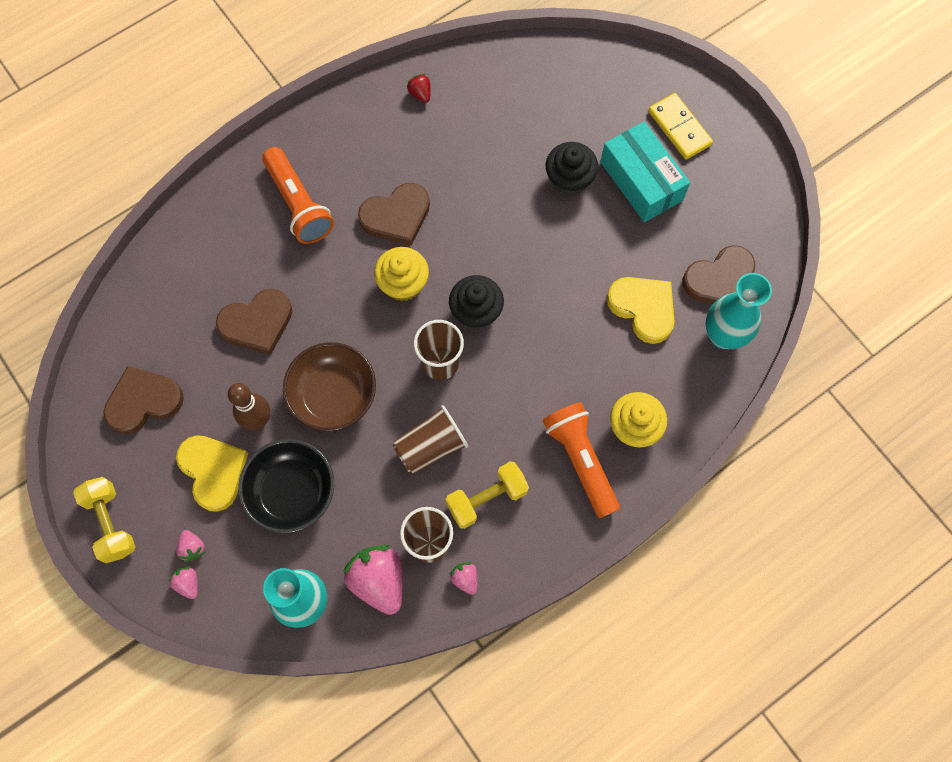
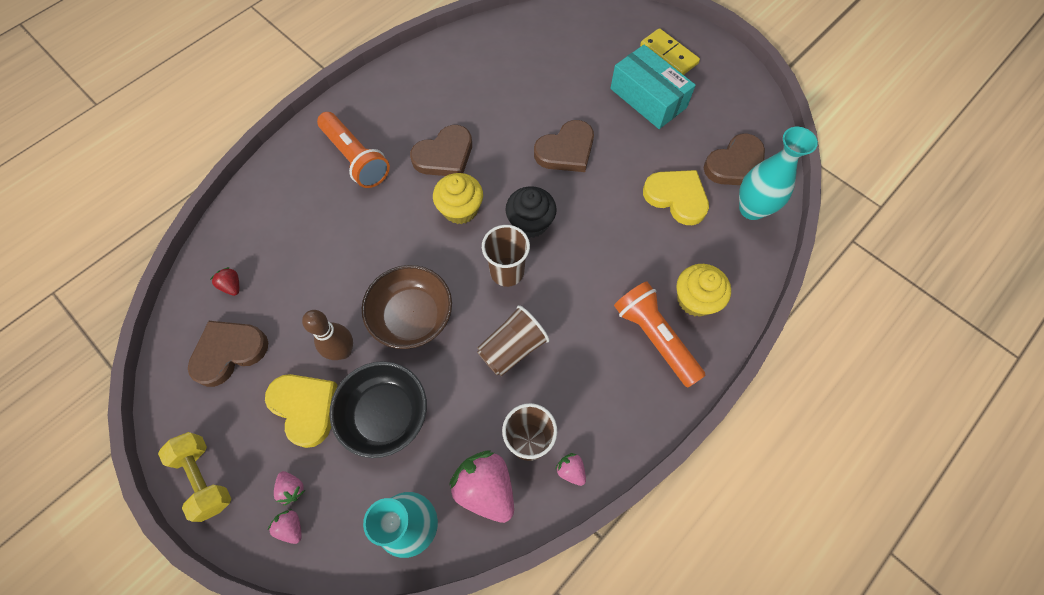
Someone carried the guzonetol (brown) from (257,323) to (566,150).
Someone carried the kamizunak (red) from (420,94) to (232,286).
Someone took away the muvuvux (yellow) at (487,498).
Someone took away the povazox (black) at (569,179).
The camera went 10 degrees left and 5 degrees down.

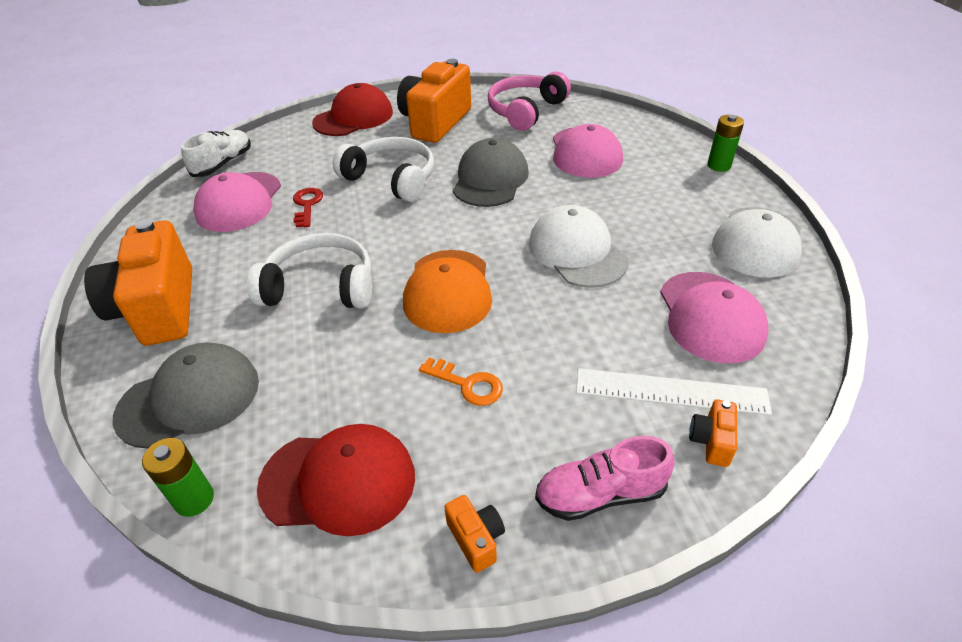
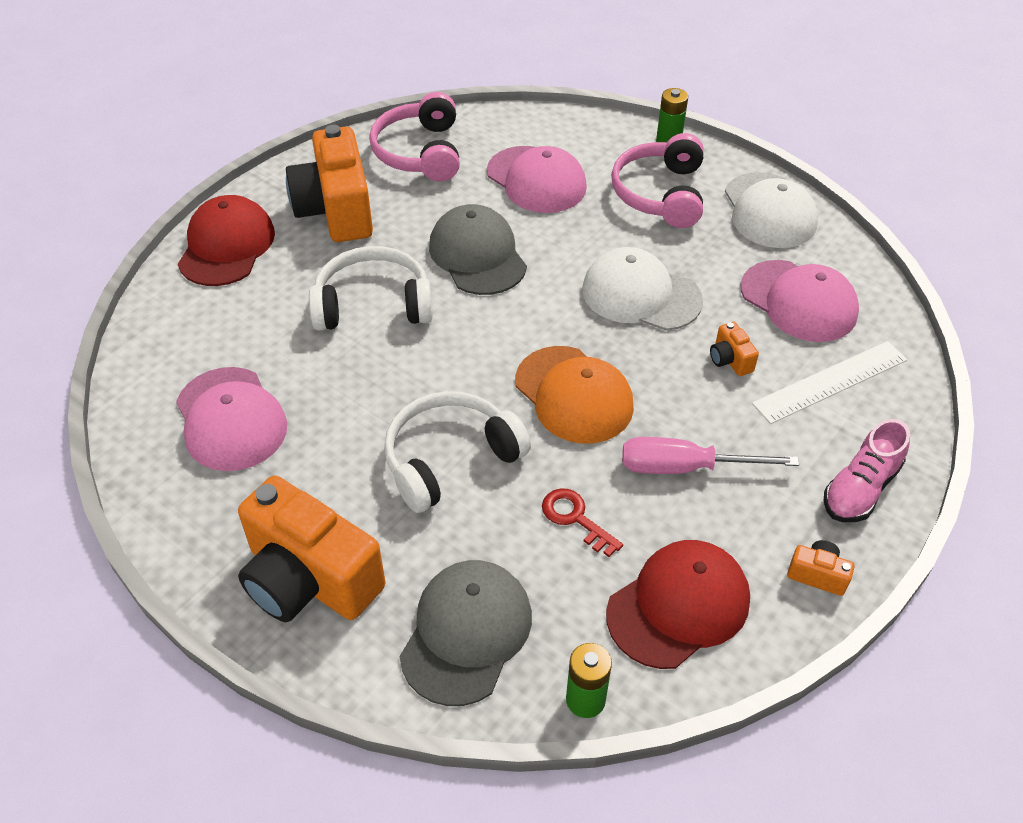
Someone took away the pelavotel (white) at (223,164).
Someone carried the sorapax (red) from (307,205) to (575,518).
Someone swapped the sorapax (orange) at (467,384) for the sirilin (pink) at (685,468).
Someone carried the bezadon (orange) from (711,441) to (730,360).
Someone put down the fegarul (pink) at (660,194).
The camera went 40 degrees left and 5 degrees up.

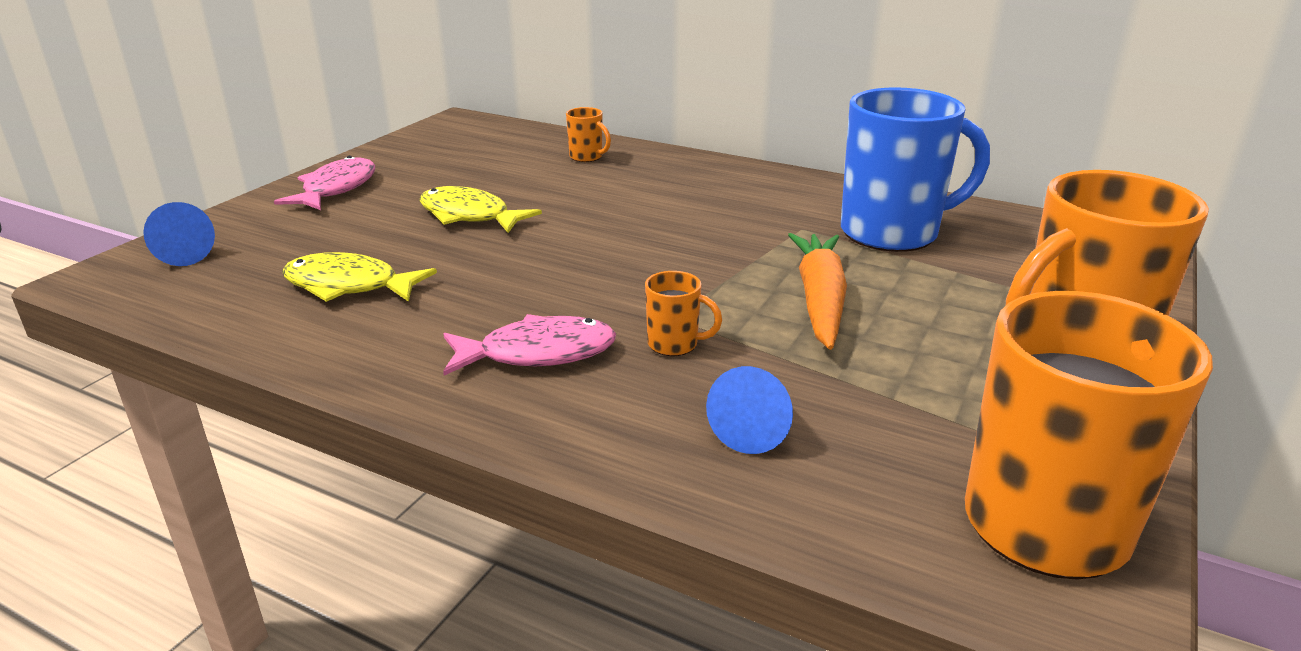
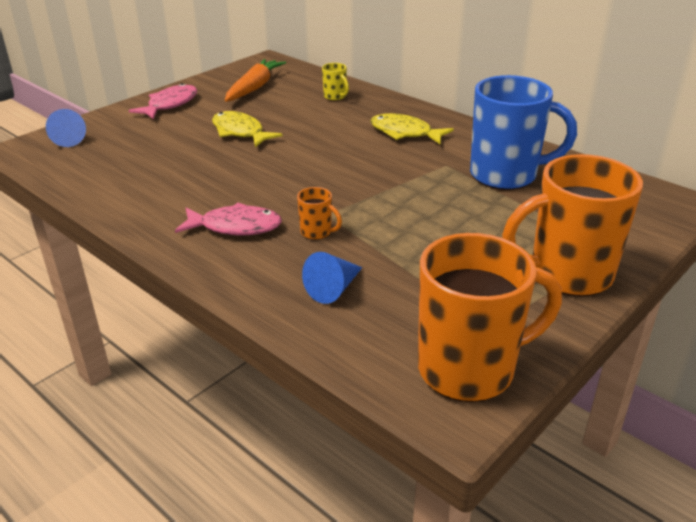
Someone carried the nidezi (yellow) from (349,286) to (405,133).
Someone repainted the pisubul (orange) at (587,157), which became the pisubul (yellow) at (335,97).
Someone carried the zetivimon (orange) from (819,300) to (254,88).
The camera went 15 degrees right and 5 degrees up.

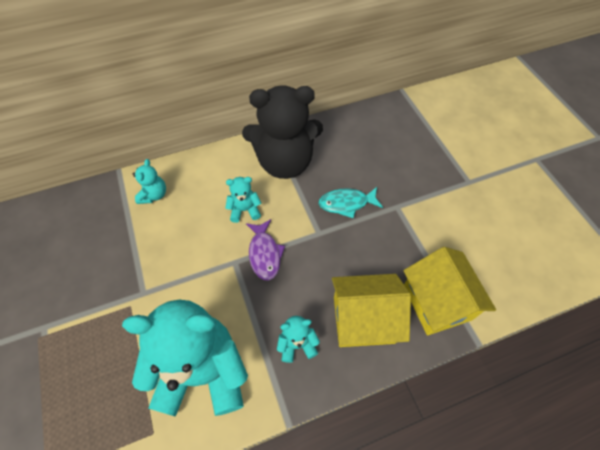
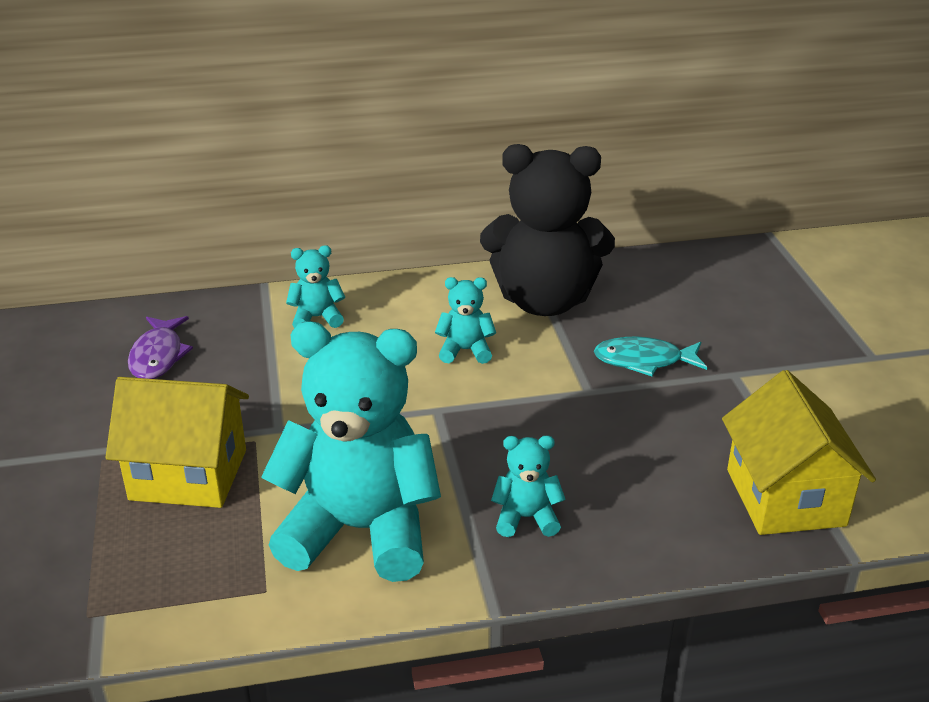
Someone rotated the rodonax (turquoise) at (154,195) by 120 degrees counterclockwise.
Someone carried the nidezi (purple) from (264,254) to (158,356).
Someone carried the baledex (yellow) from (363,319) to (188,475).
The camera went 10 degrees right and 25 degrees down.

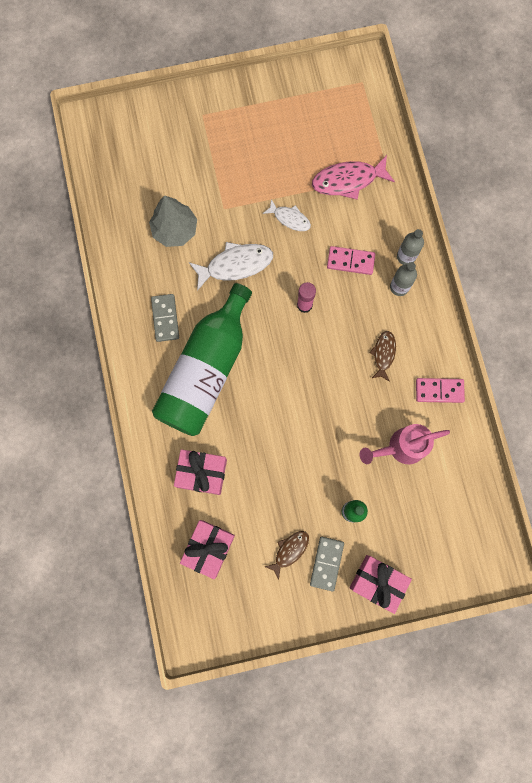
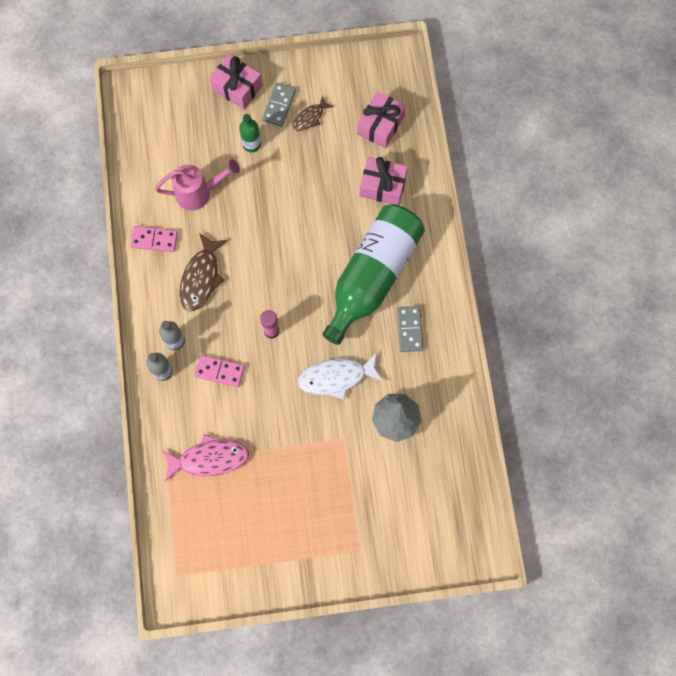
Someone took away the nidezi (white) at (289,218).
Someone scaled the nidezi (brown) at (383,354) by 1.67.
The camera went 175 degrees left and 5 degrees down.

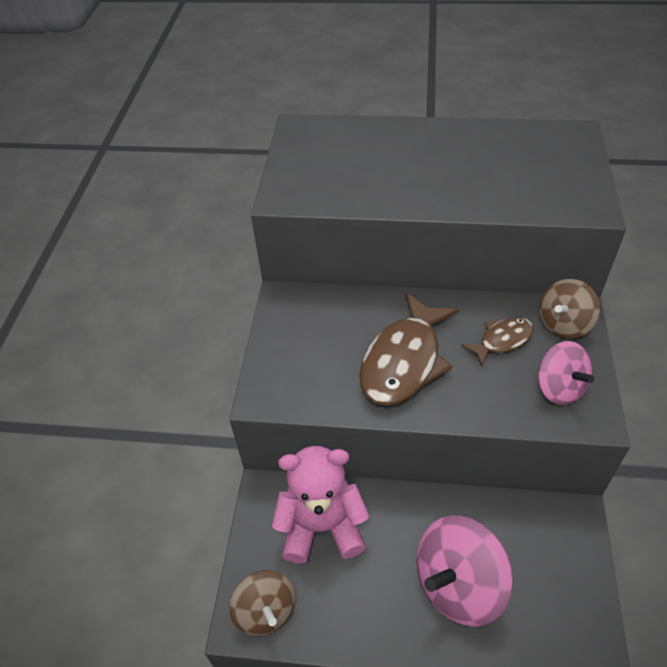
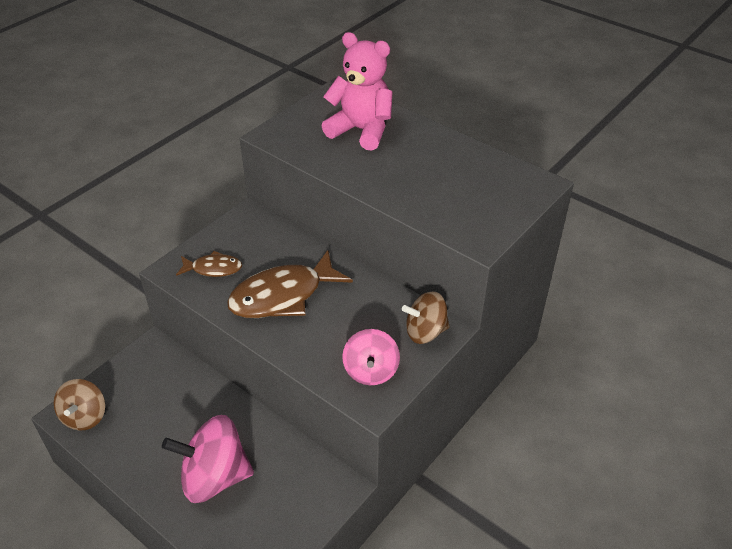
Someone carried the rodonax (pink) from (322,527) to (361,130).
Someone carried the nidezi (brown) from (502,340) to (213,268).
The camera went 30 degrees right and 5 degrees down.

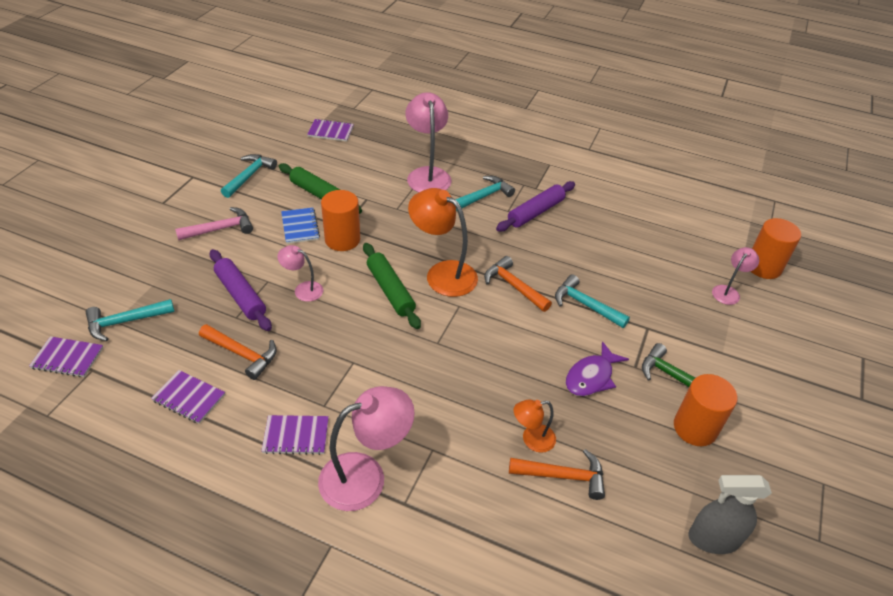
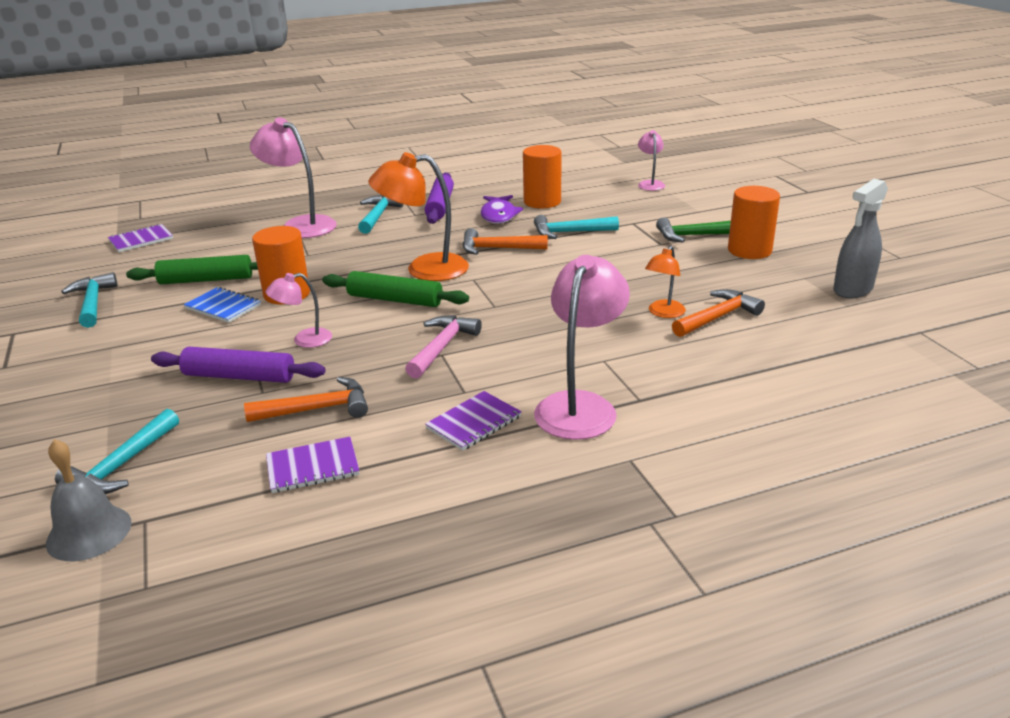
Someone swapped the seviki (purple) at (67,358) for the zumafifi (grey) at (89,532).
Someone carried the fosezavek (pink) from (220,229) to (442,347).
Someone carried the nidezi (purple) from (591,377) to (499,215).
Someone carried the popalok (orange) from (763,267) to (542,202).
The camera went 40 degrees left and 15 degrees down.

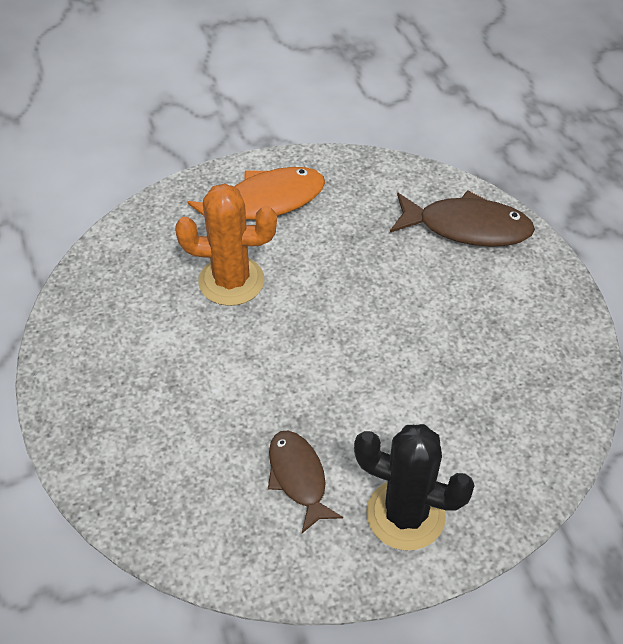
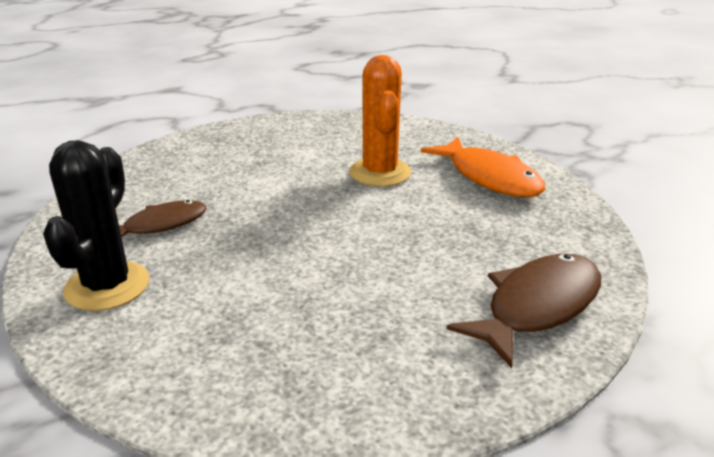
Someone rotated the nidezi (brown) at (467,227) by 135 degrees counterclockwise.
The camera went 80 degrees right and 20 degrees down.

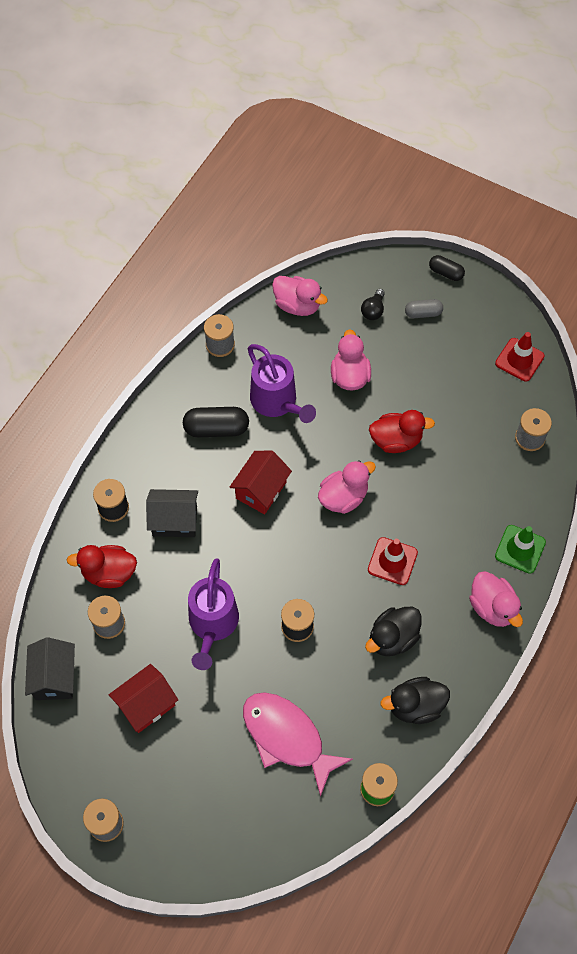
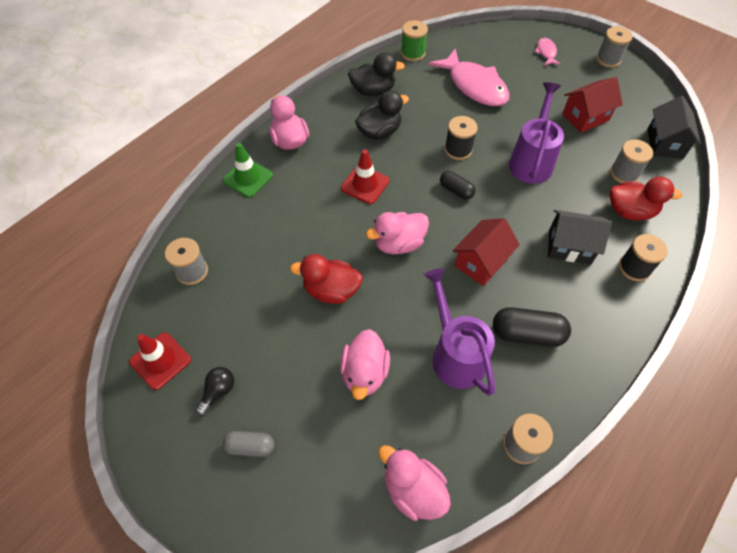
Someone carried the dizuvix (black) from (373,310) to (218,391).
Someone carried the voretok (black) from (445,273) to (456,190).
Someone put down the nidezi (pink) at (546,52).
The camera went 170 degrees left and 5 degrees down.

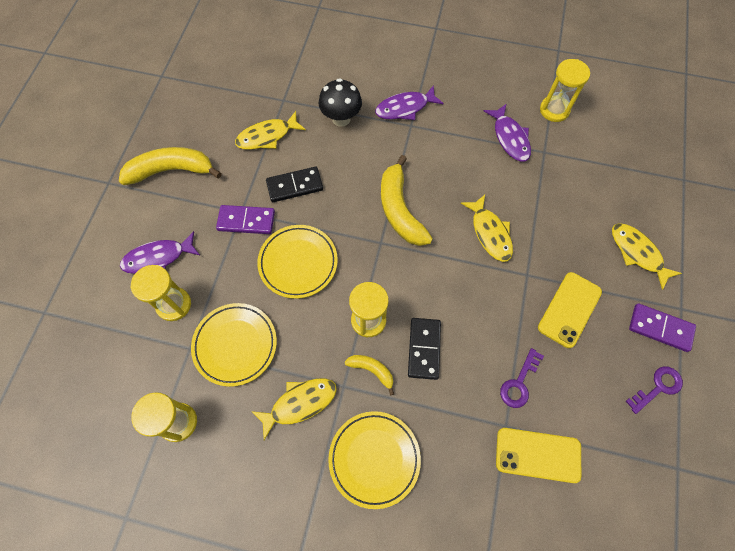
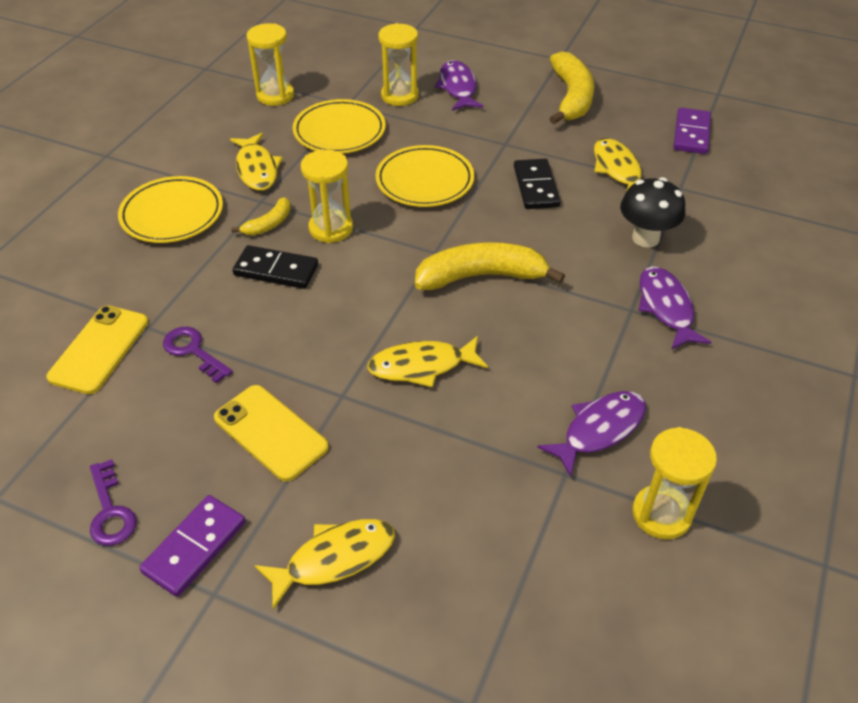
Someone carried the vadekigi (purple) from (246,221) to (691,134).
Someone rotated the nidezi (purple) at (510,138) by 150 degrees clockwise.
The camera went 100 degrees right and 20 degrees down.

